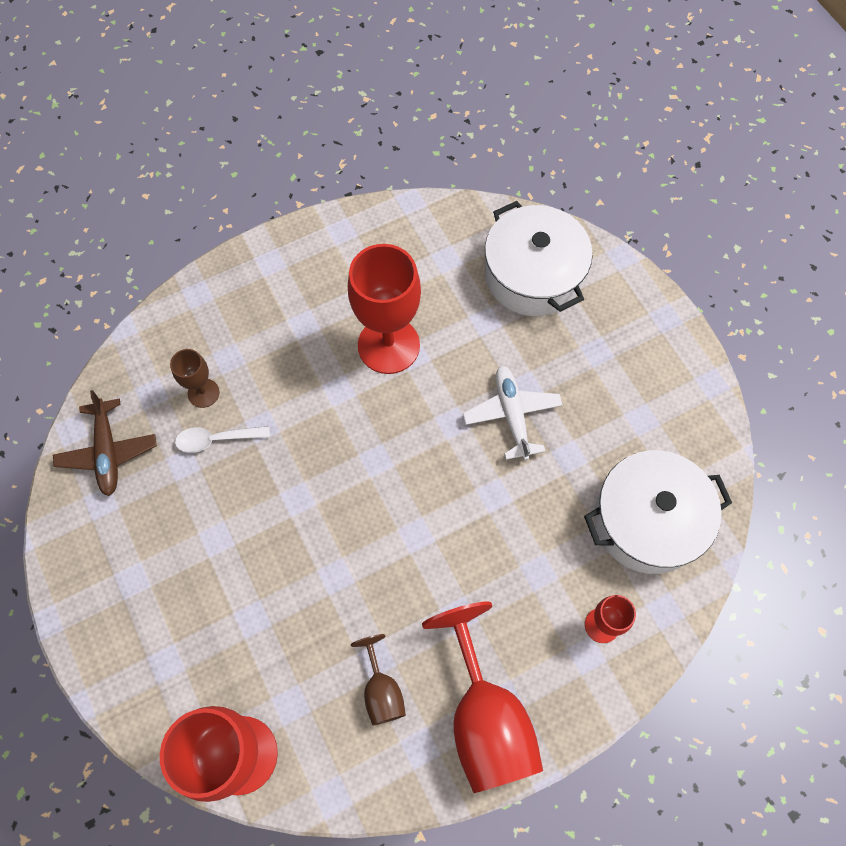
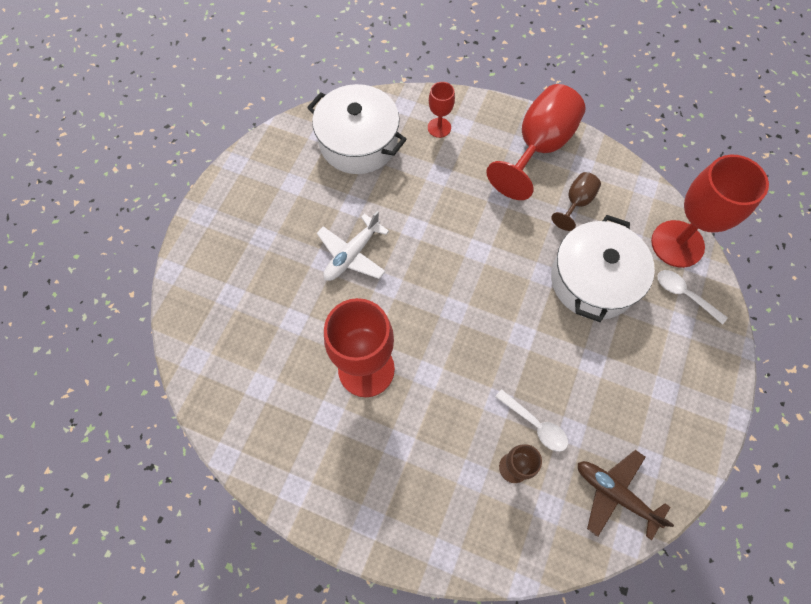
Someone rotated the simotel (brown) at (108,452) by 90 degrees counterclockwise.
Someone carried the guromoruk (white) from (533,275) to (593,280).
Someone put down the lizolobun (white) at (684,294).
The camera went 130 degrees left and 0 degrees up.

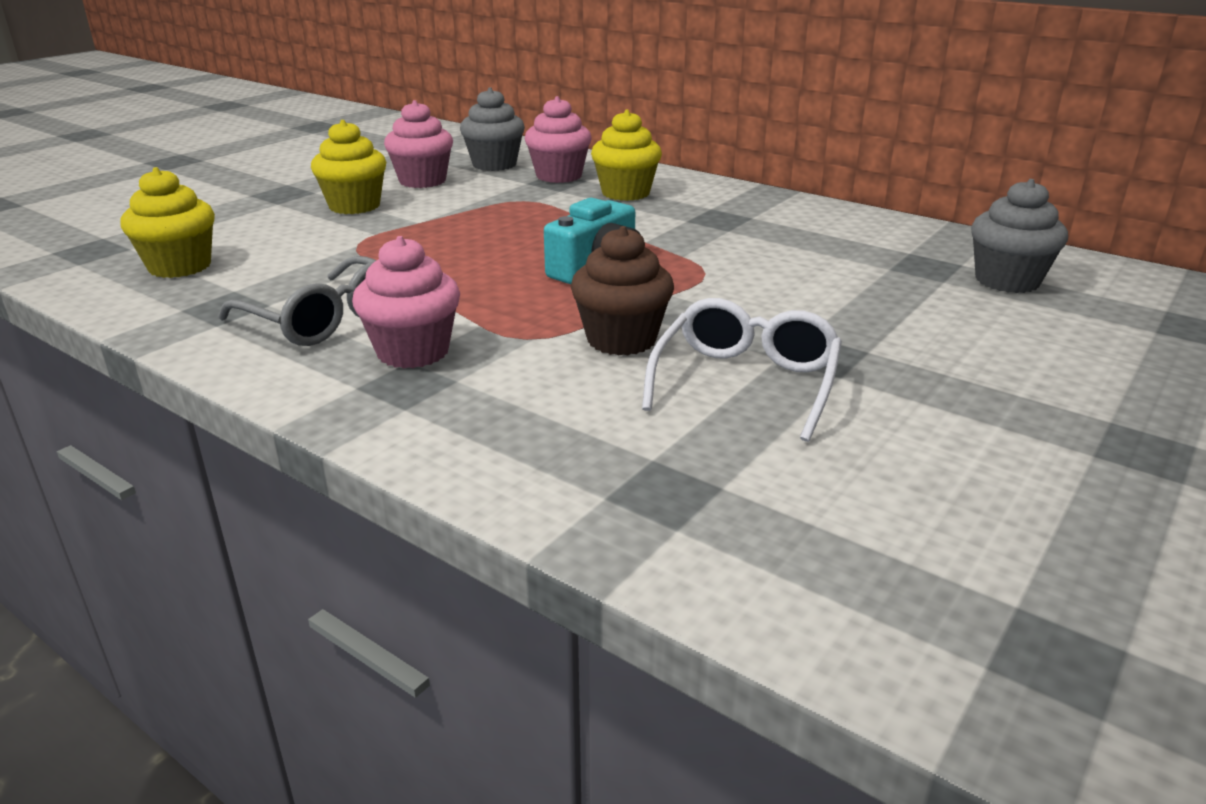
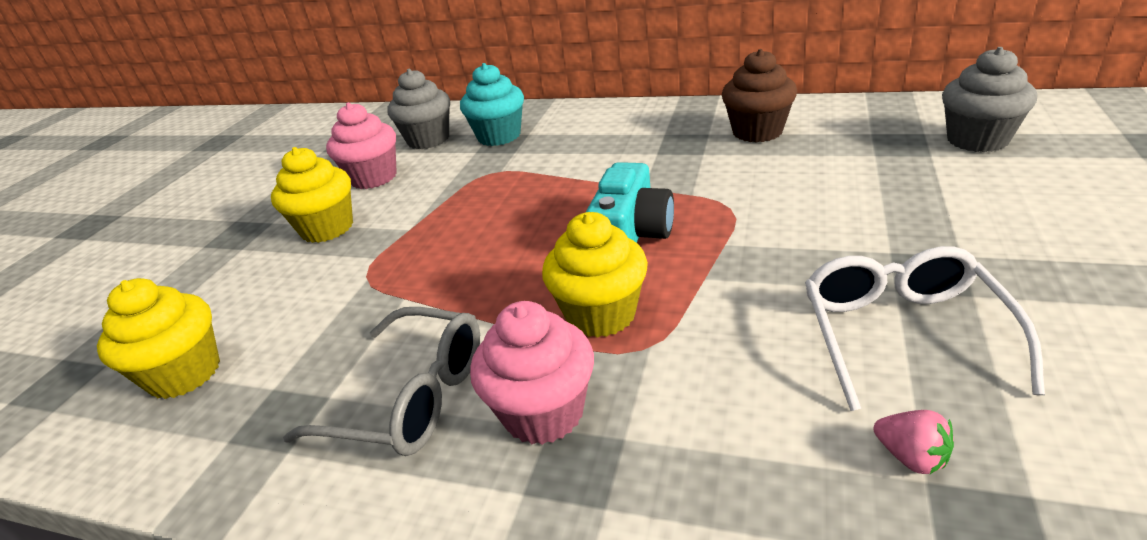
Someone repainted the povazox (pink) at (559,176), which became the povazox (turquoise) at (499,136).
Someone carried the povazox (brown) from (621,339) to (757,132).
Someone carried the povazox (yellow) from (625,193) to (601,314).
Someone put down the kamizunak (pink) at (911,457).
The camera went 15 degrees left and 5 degrees up.

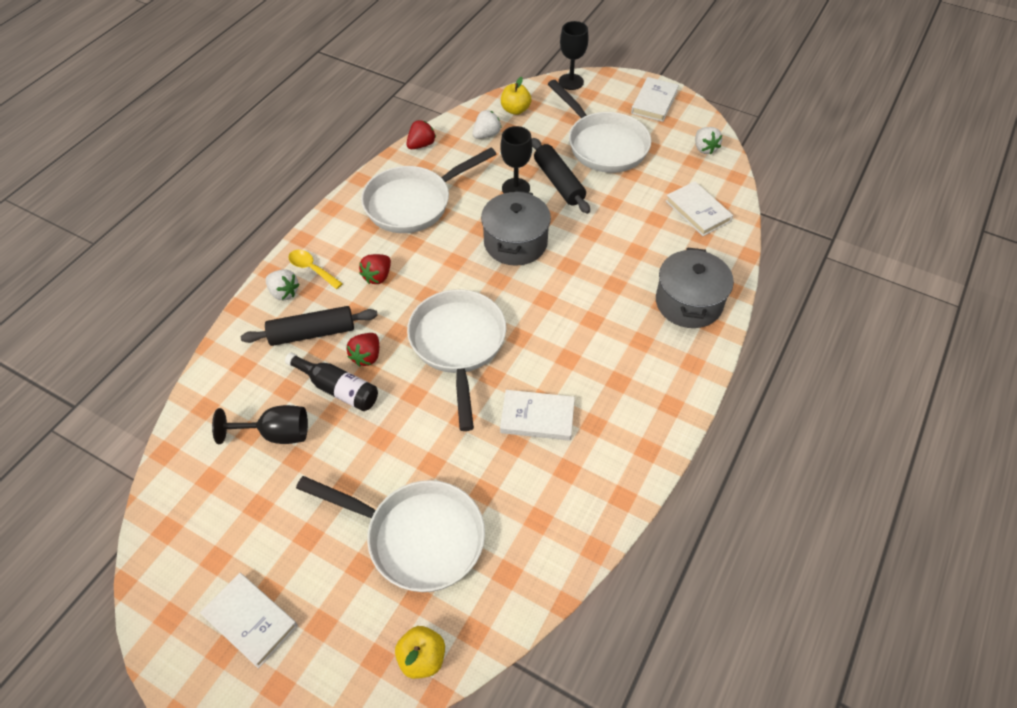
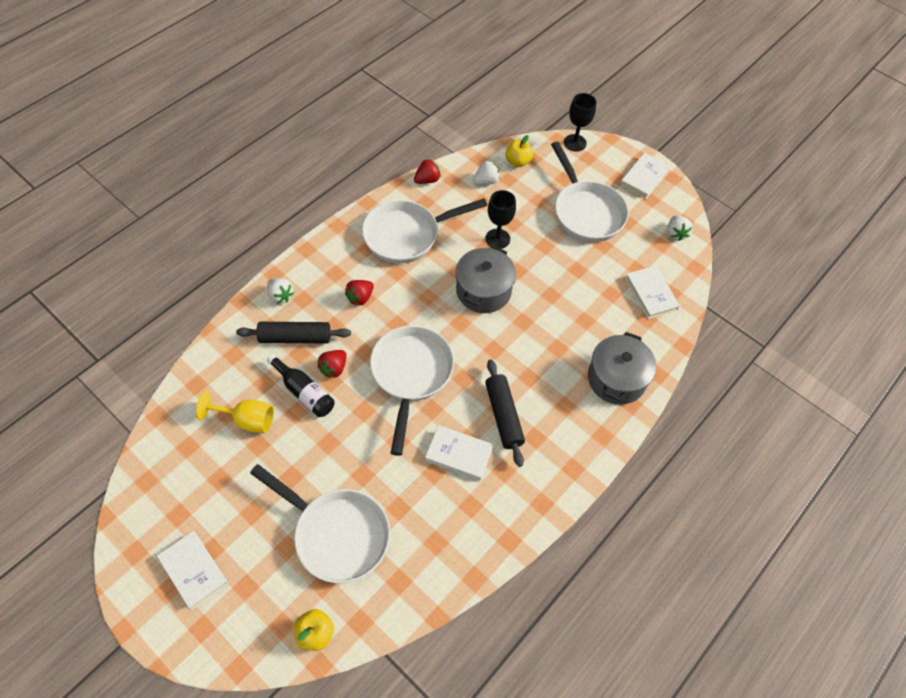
Someone repainted the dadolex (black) at (276,434), which became the dadolex (yellow) at (247,420).
Someone took away the lizolobun (yellow) at (312,269).
Someone carried the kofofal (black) from (559,182) to (503,415).
The camera went 10 degrees right and 5 degrees up.

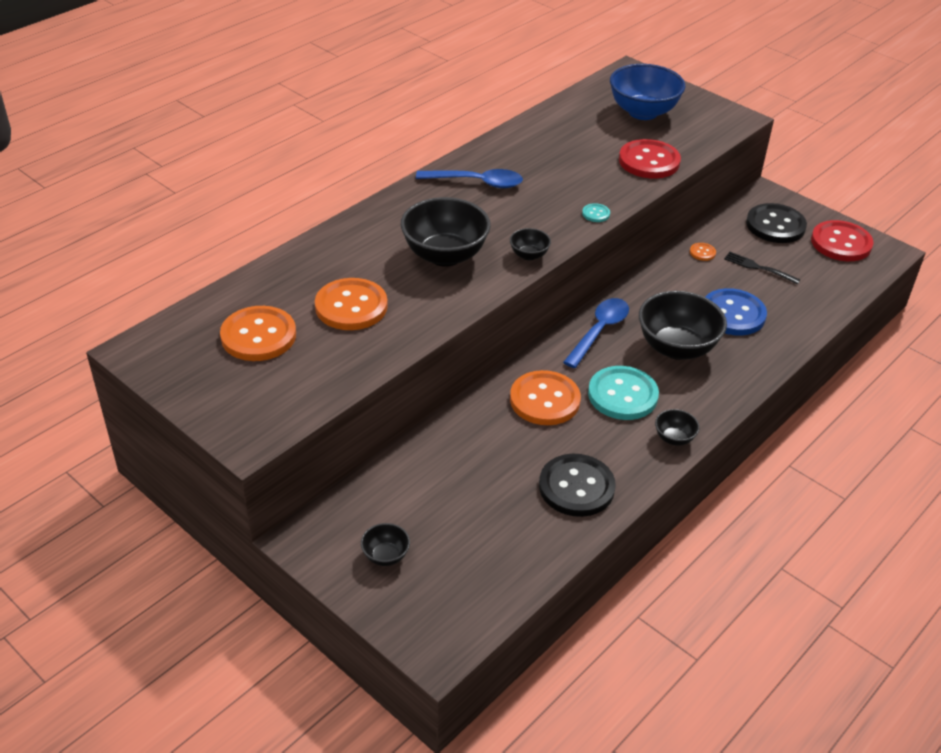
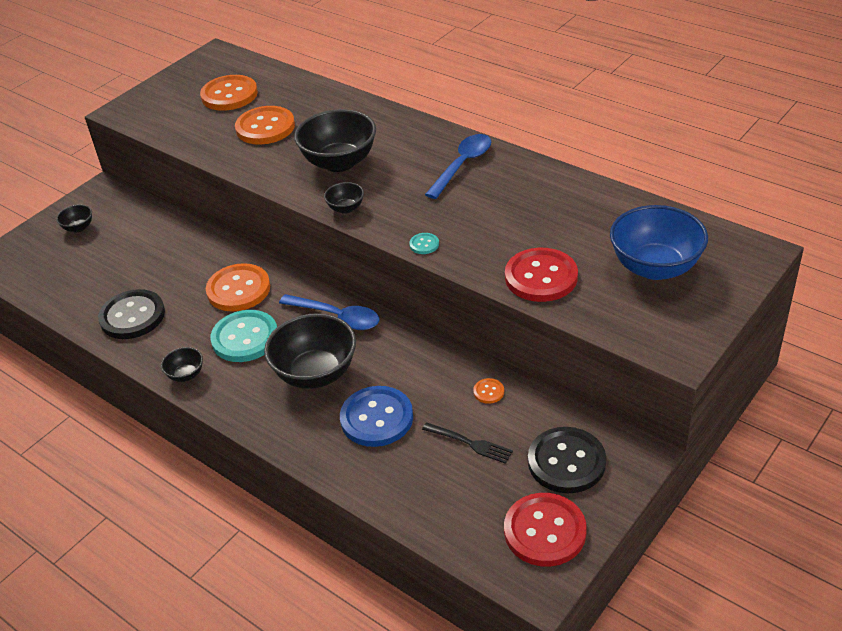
Someone rotated the lizolobun (blue) at (476,182) by 150 degrees counterclockwise.
Someone rotated the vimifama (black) at (759,268) by 90 degrees clockwise.
The camera went 90 degrees right and 0 degrees up.

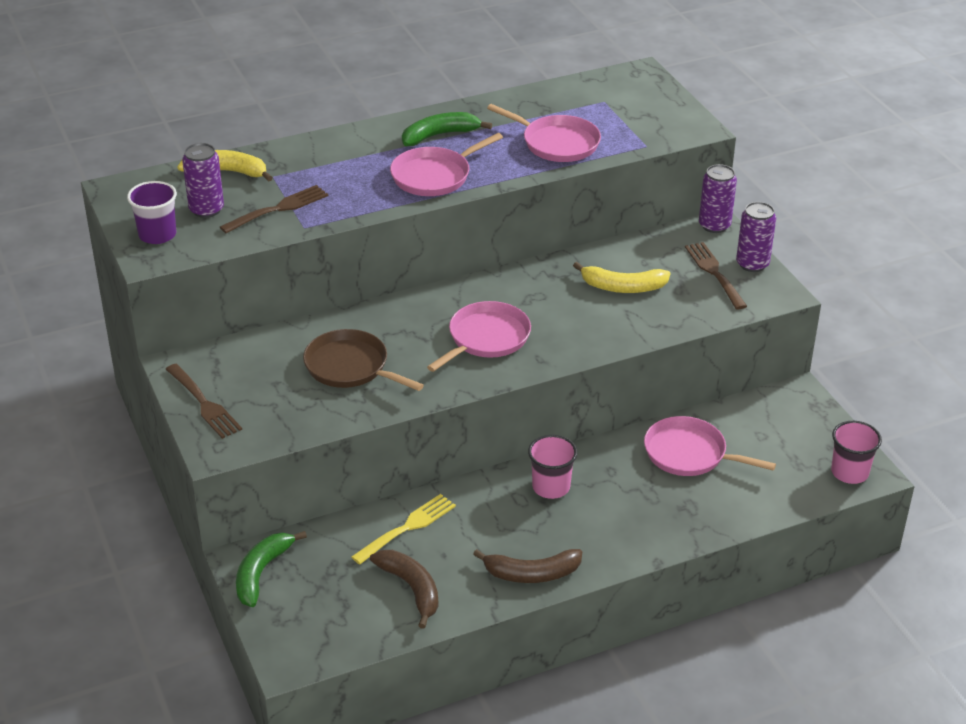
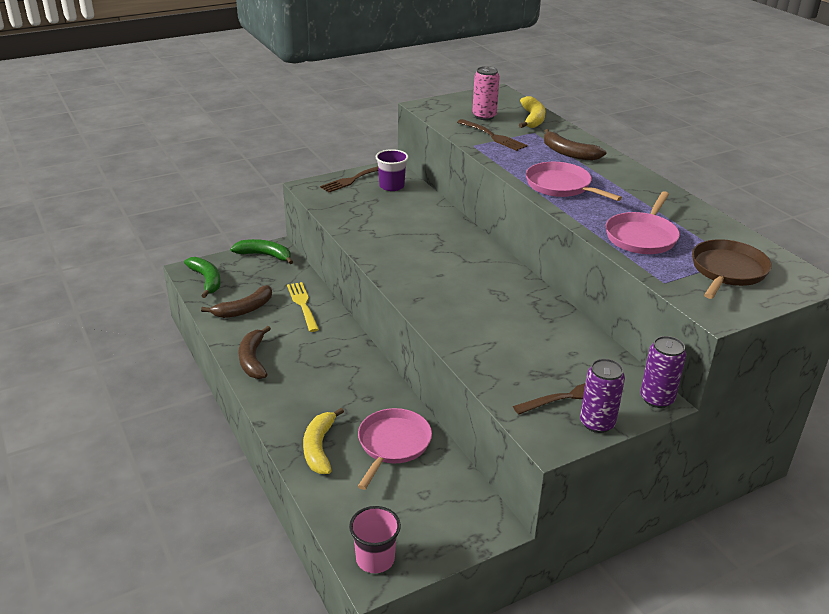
Someone carried the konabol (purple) from (157,235) to (391,186).
Someone repainted the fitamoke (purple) at (206,209), which became the fitamoke (pink) at (484,116).
Someone carried the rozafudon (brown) from (350,367) to (727,271).
Someone rotated the vimifama (yellow) at (407,528) by 150 degrees counterclockwise.
Someone carried the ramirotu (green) from (439,135) to (206,280).
Someone took away the rozafudon (pink) at (486,338).
Someone took away the konabol (pink) at (551,487).
Someone carried the ramirotu (yellow) from (623,287) to (319,448).
Someone put down the ramirotu (brown) at (568,153).
The camera went 85 degrees right and 5 degrees down.

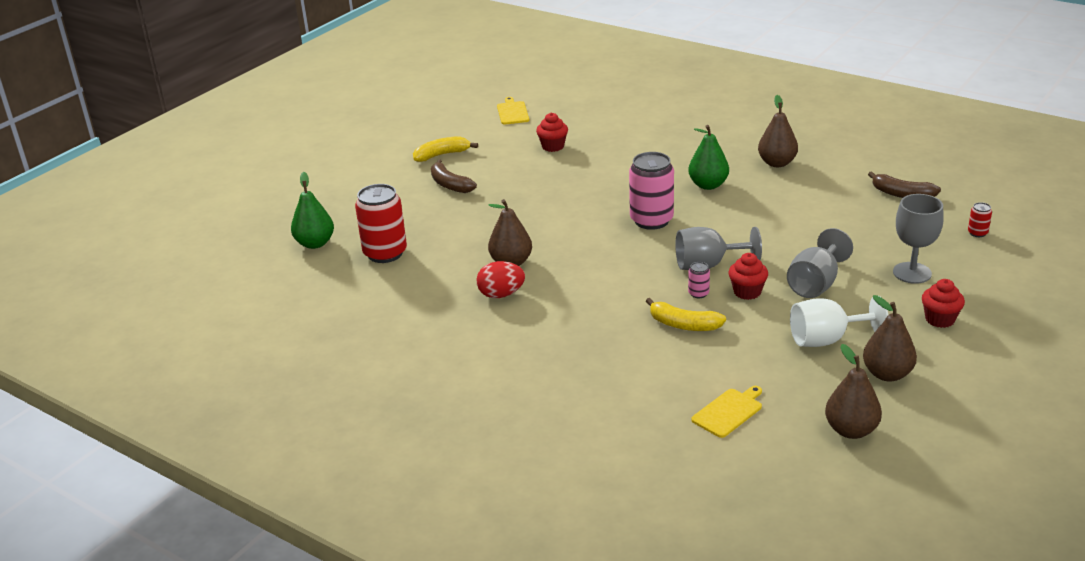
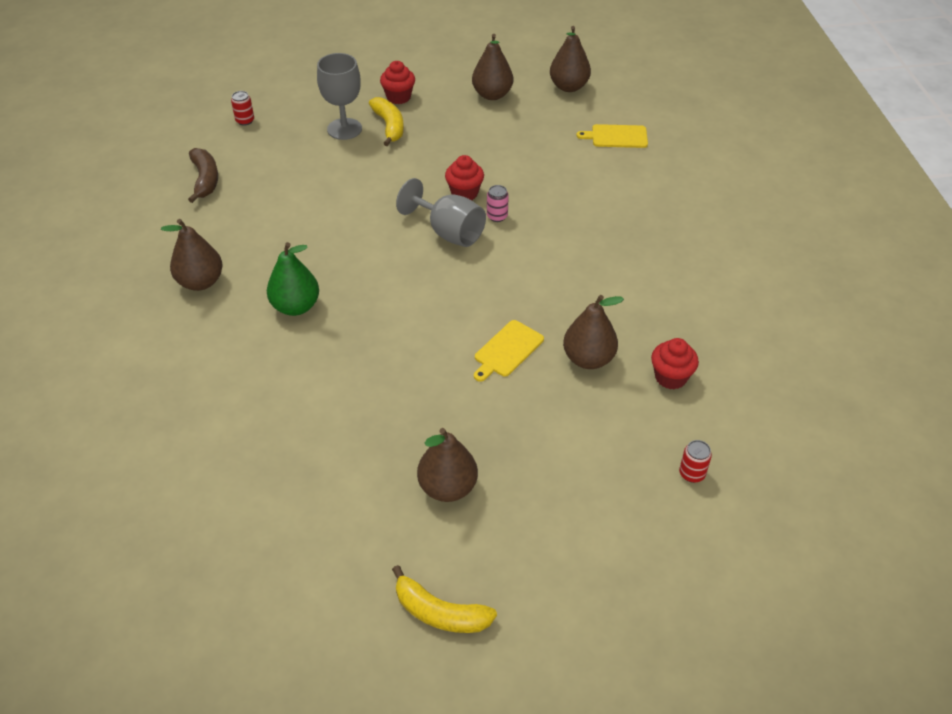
Someone took away the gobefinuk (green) at (315,243).
Someone scaled the fitamoke (red) at (385,253) by 0.44.
Someone took away the ramirotu (brown) at (450,184).
Someone took away the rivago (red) at (501,294).
Someone carried the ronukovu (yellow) from (512,112) to (507,350).
Someone carried the povazox (red) from (553,146) to (670,377).
Someone took away the fitamoke (pink) at (651,220).
Someone carried the ramirotu (yellow) from (683,325) to (389,126).
Someone took away the dadolex (grey) at (815,284).
Someone took away the dadolex (white) at (827,340).
Someone put down the gobefinuk (brown) at (448,487).
The camera went 135 degrees left and 15 degrees up.

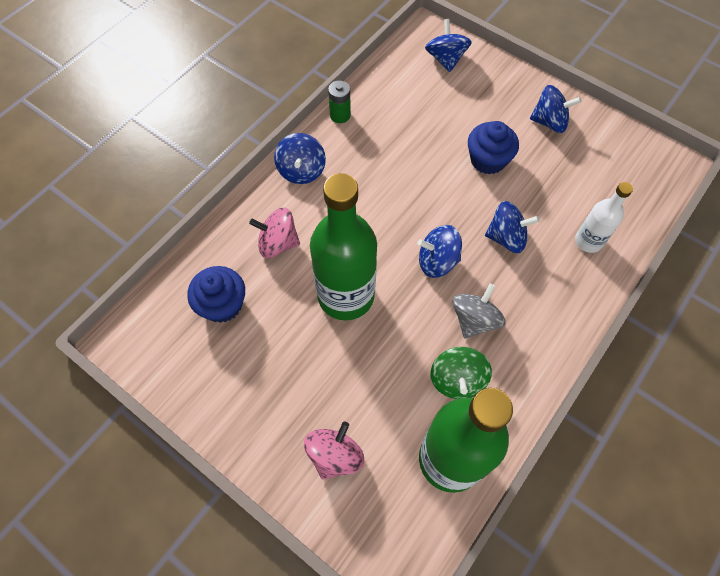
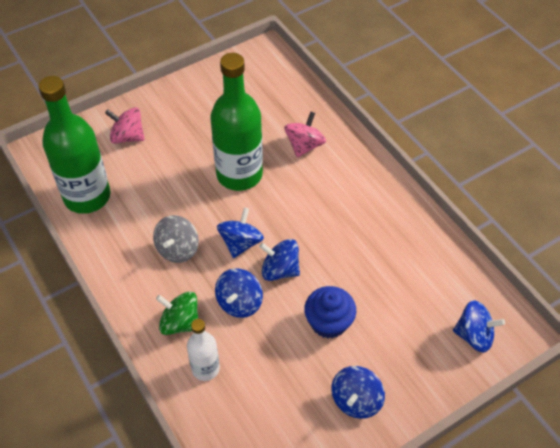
Someone took away the povazox (blue) at (222,304).
Someone carried the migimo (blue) from (301,170) to (280,270).
Someone rotated the migimo (pink) at (335,455) by 150 degrees clockwise.
Someone took away the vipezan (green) at (340,115).
Someone carried the migimo (green) from (457,380) to (180,322).
Someone rotated the migimo (grey) at (474,320) by 60 degrees clockwise.
The camera went 110 degrees right and 10 degrees down.

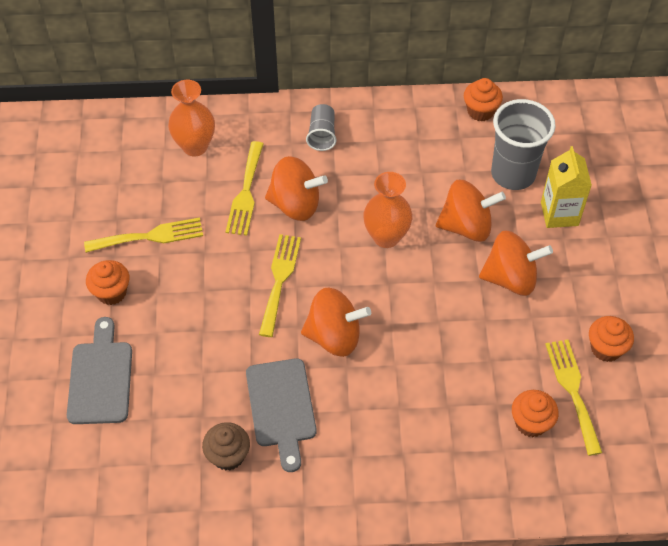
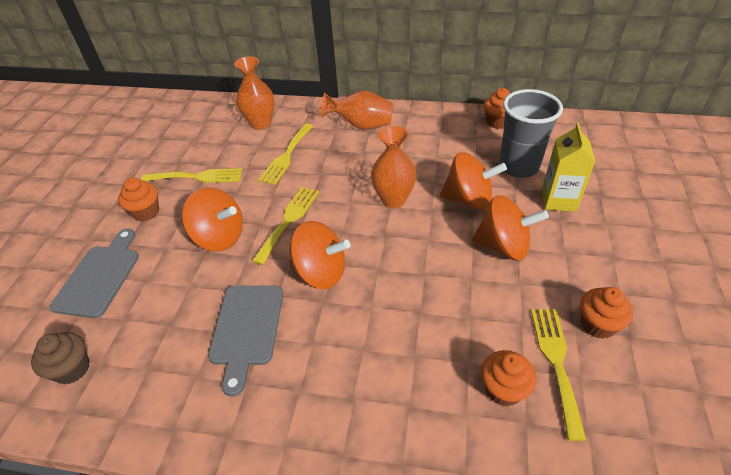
Someone carried the povazox (brown) from (228,456) to (72,369).
Someone carried the migimo (orange) from (295,204) to (219,237).
Someone swapped the konabol (grey) at (322,135) for the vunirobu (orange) at (362,125).
The camera went 15 degrees right and 10 degrees down.

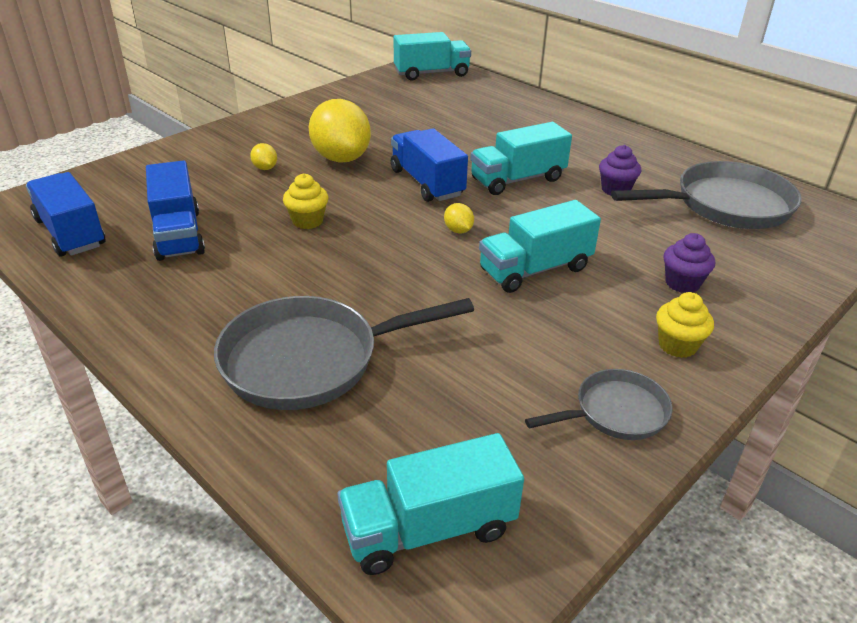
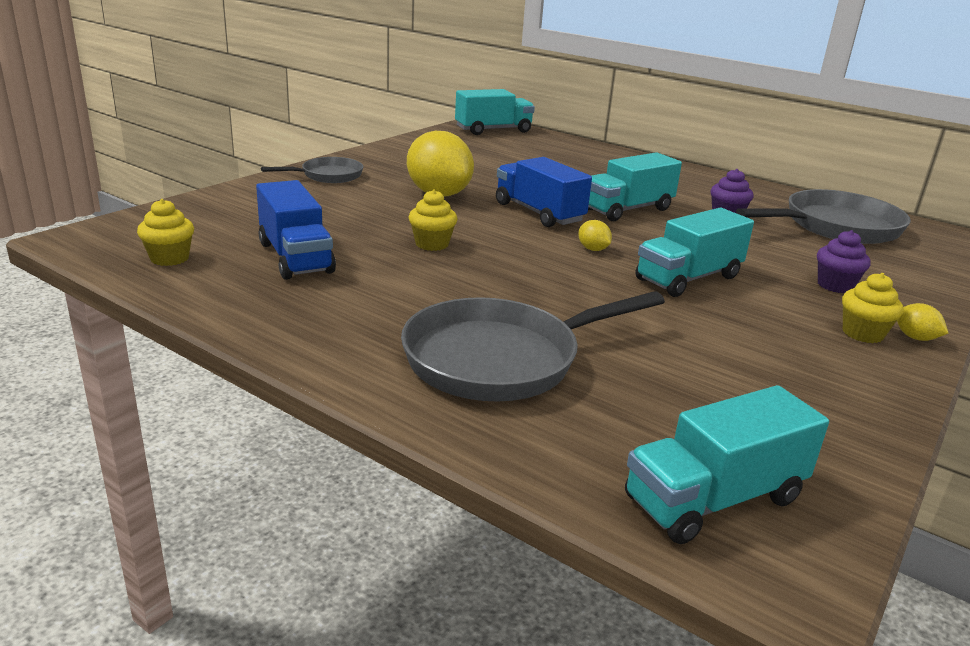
Someone swapped the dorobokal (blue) at (70,233) for the povazox (yellow) at (169,258).
Someone carried the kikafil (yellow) from (265,168) to (915,338).
Someone carried the rozafudon (grey) from (615,412) to (328,176).
The camera went 10 degrees left and 10 degrees down.

